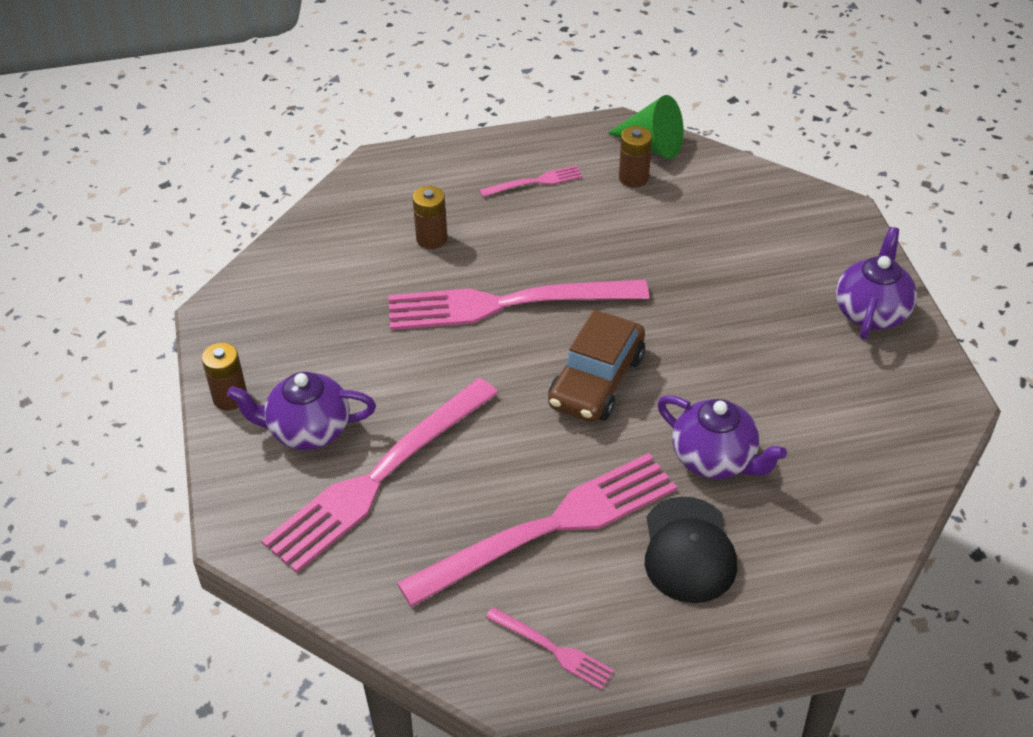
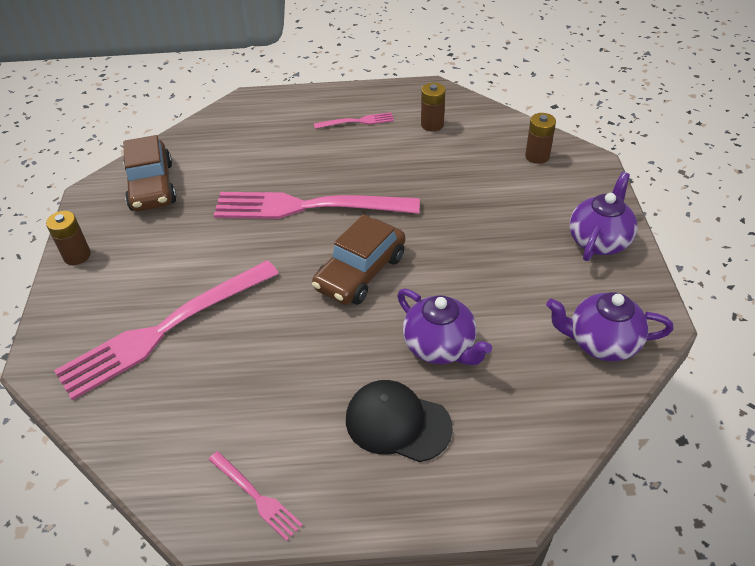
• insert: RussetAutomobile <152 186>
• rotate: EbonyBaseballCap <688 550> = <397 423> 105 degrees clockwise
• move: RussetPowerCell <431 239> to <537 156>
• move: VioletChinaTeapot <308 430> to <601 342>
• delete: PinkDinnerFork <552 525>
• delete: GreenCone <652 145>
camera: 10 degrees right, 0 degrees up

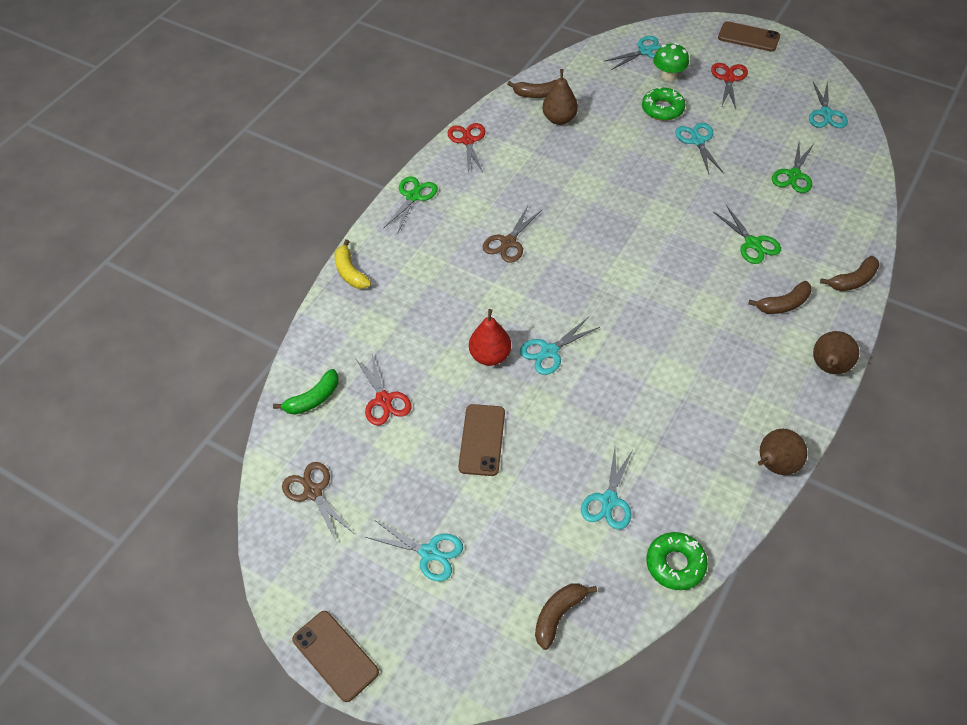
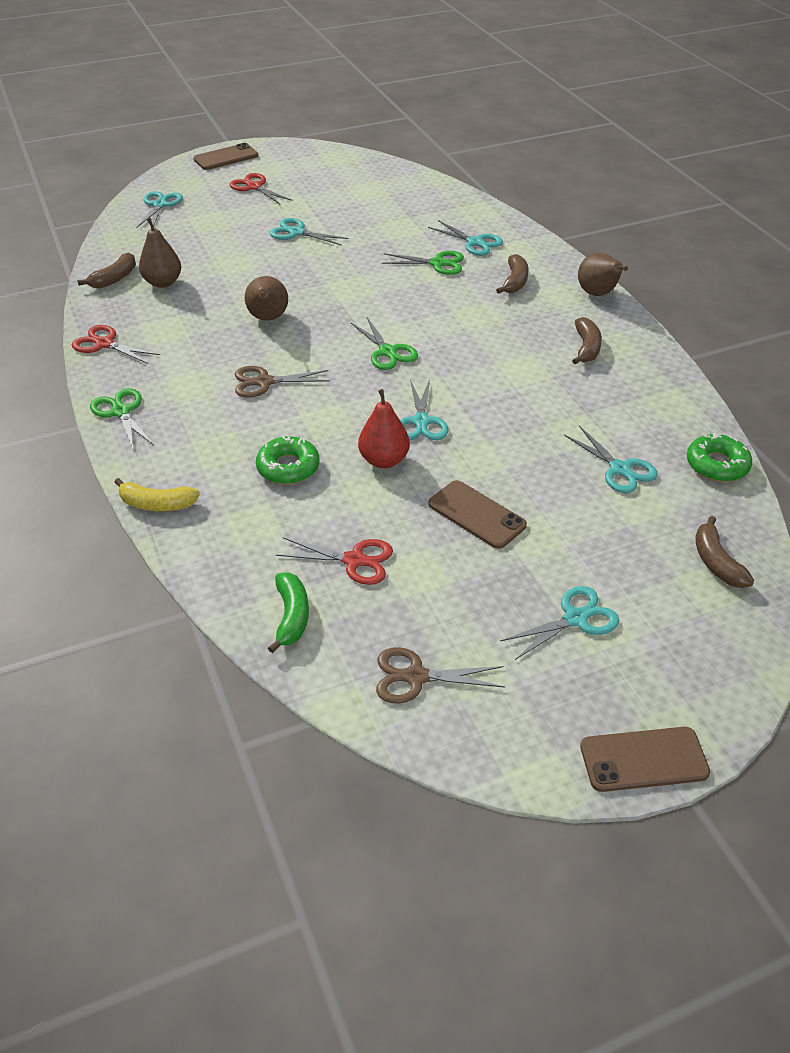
• rotate: RussetScissors <508 242> = <264 382> 105 degrees clockwise
• move: RussetToyPear <774 465> to <268 318>
• move: GreenGlazedDonut <662 109> to <288 467>
• move: GreenScissors <794 175> to <388 352>
• move: AquaScissors <826 114> to <475 242>
• move: RussetToyBanana <853 280> to <586 348>
• delete: GreenFungus <668 76>
camera: 55 degrees left, 10 degrees down

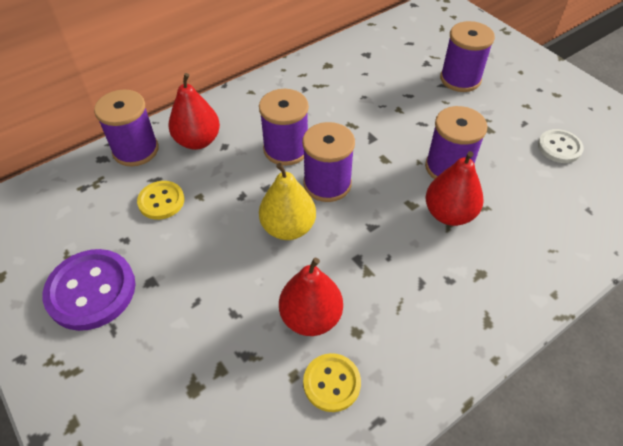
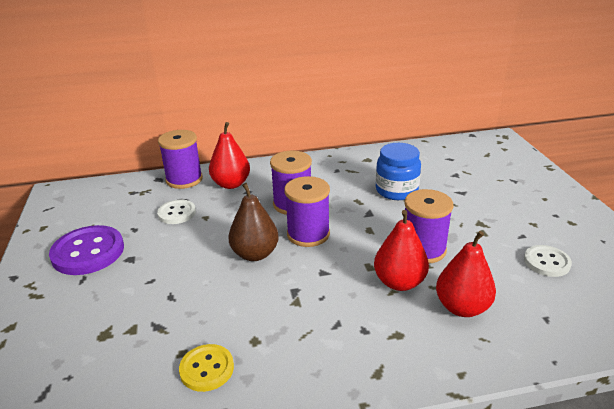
• recolor: YellowSewingButton <161 201> to PureWhiteSewingButton <177 213>
• recolor: YellowToyPear <288 227> to RussetToyPear <255 254>
• insert: RoyalBlueJamJar <396 190>
• move: RedToyPear <311 317> to <462 307>
• delete: VioletBobbin <460 79>
camera: 25 degrees right, 20 degrees down

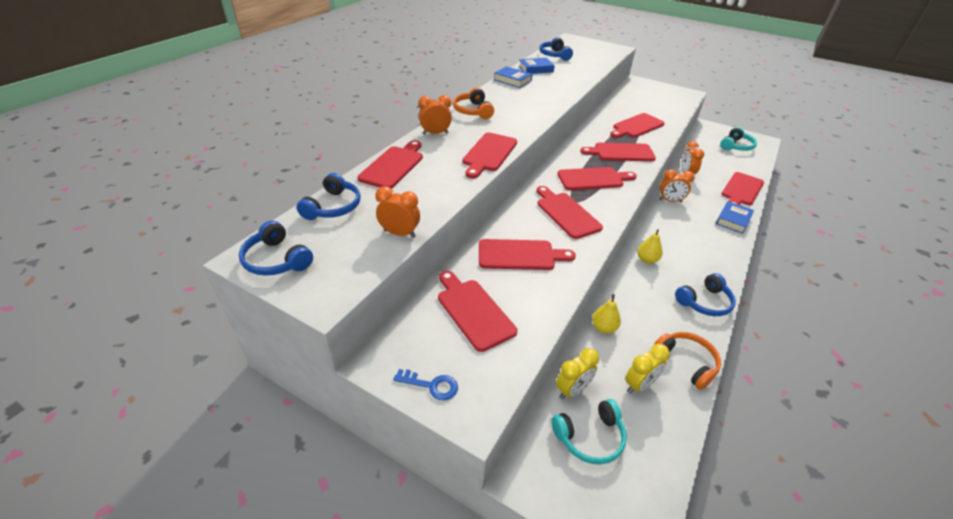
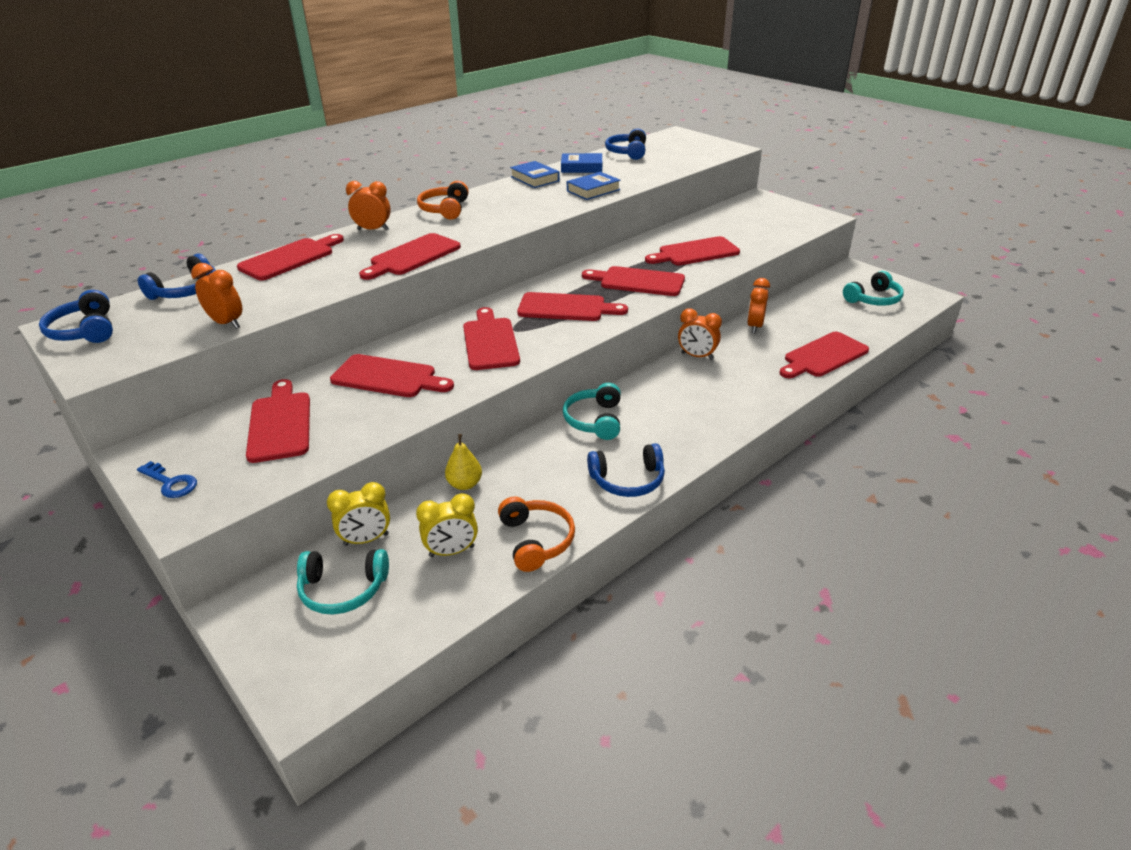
• replace: YellowToyPear <647 260> to AquaOverEarHeadphones <594 420>
• move: RoyalBlueBook <733 220> to <593 190>
camera: 20 degrees right, 5 degrees down

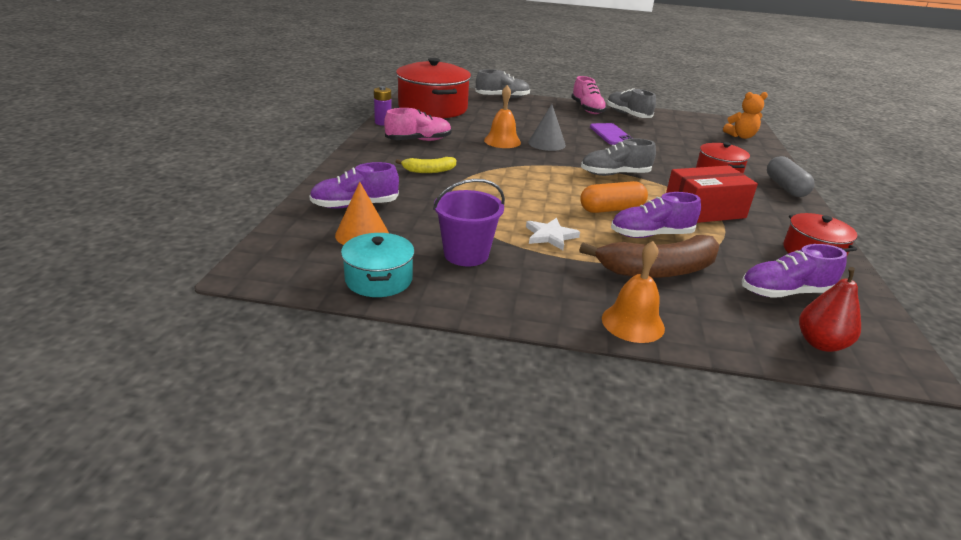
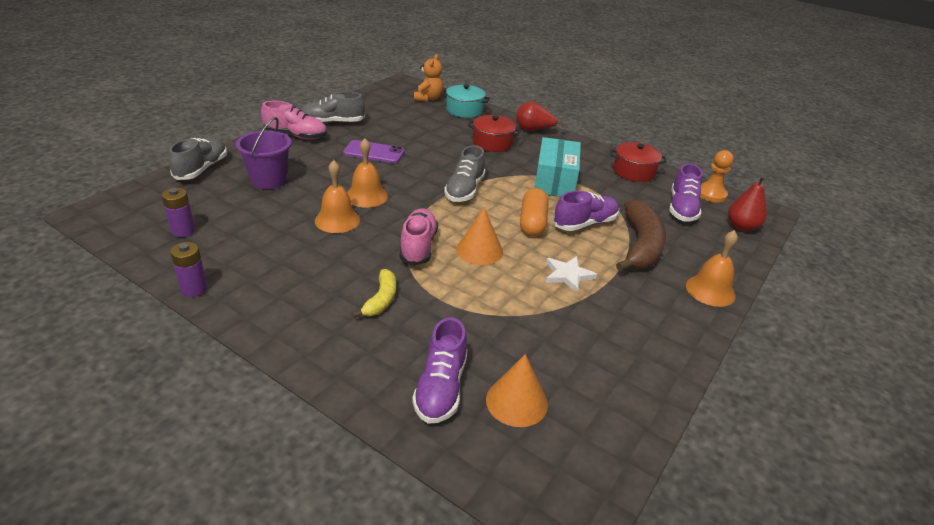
• replace: RedPot <433 108> to VioletPowerCell <183 231>
• move: VioletSandBucket <466 254> to <269 180>
• replace: AshGreyCone <546 143> to BrightOrangeHandBell <366 196>
• move: PinkShoe <419 140> to <418 246>
• move: AquaPot <379 279> to <464 110>
• insert: BrightOrangeCone <479 250>
• replace: AshGreyPillShape <785 187> to RedToyPear <533 130>
• recolor: RedPackage <704 210> to AquaPackage <555 181>
• rotate: VioletShoe <651 235> = <585 223> 135 degrees counterclockwise
• insert: BrightOrangePawn <711 194>
camera: 65 degrees left, 5 degrees up

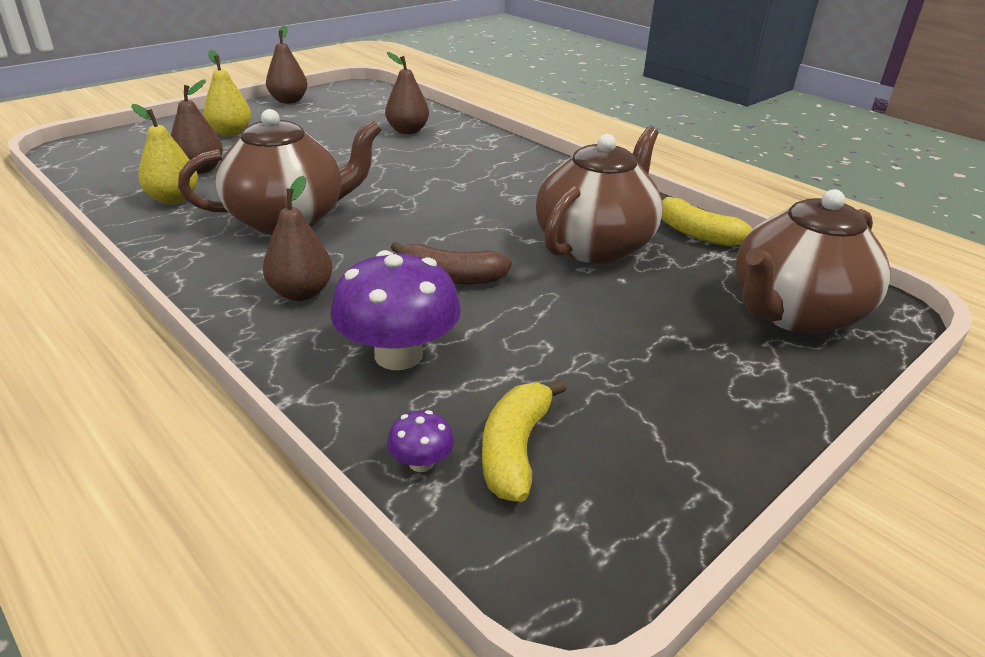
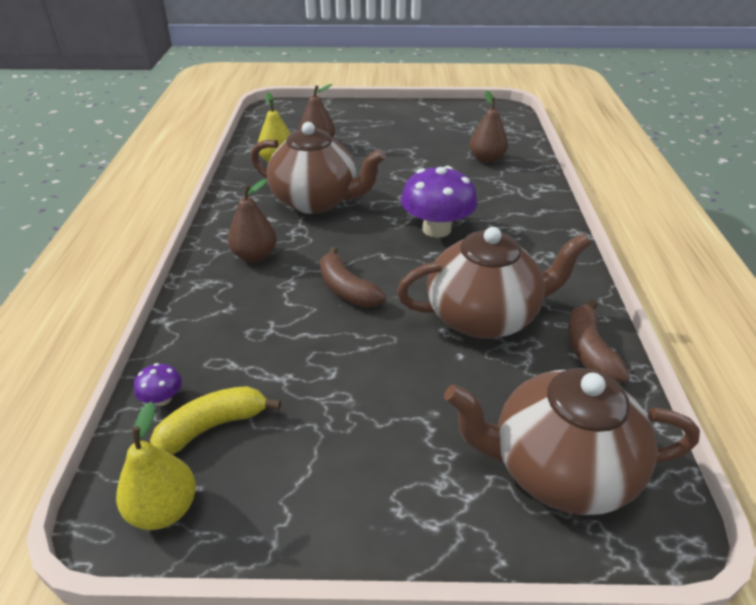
• move: YellowToyPear <231 133> to <164 509>
• move: VioletFungus <398 355> to <436 229>
• recolor: YellowToyBanana <696 233> to RussetToyBanana <589 351>
• delete: RussetToyPear <289 101>
camera: 45 degrees right, 5 degrees up

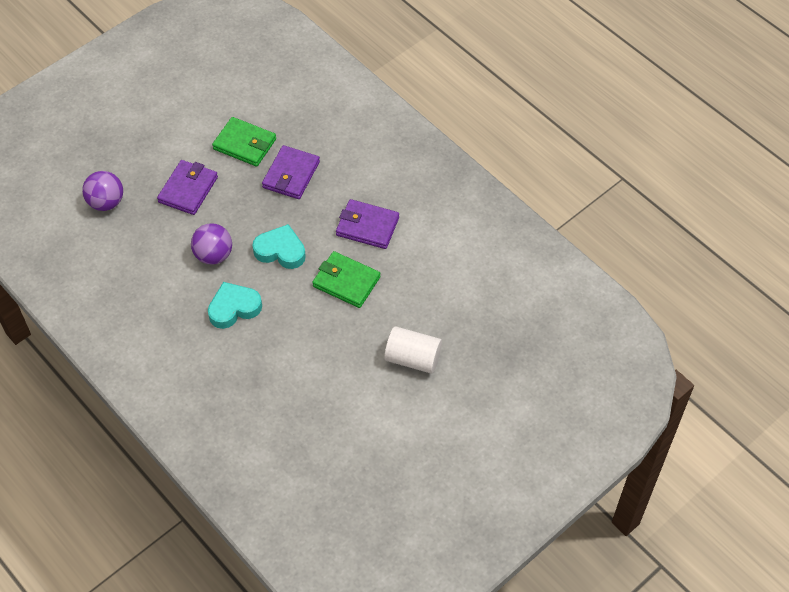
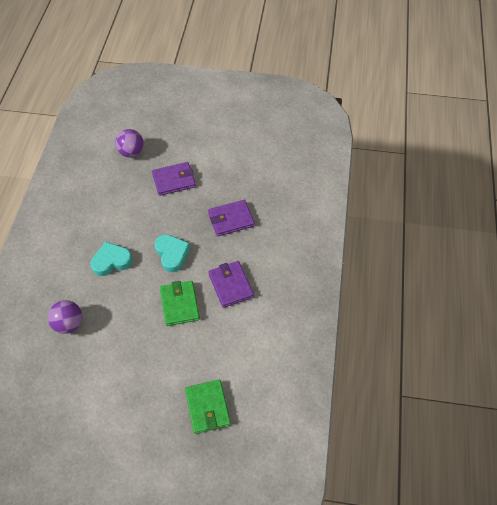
• move: VioletBall <213 255> to <69 324>
• rotate: AquaLoveHeart <234 308> = <111 261> 45 degrees counterclockwise
• move: GreenWallet <245 144> to <207 407>
• delete: PureWhiteCylinder <413 358>
camera: 50 degrees right, 0 degrees up

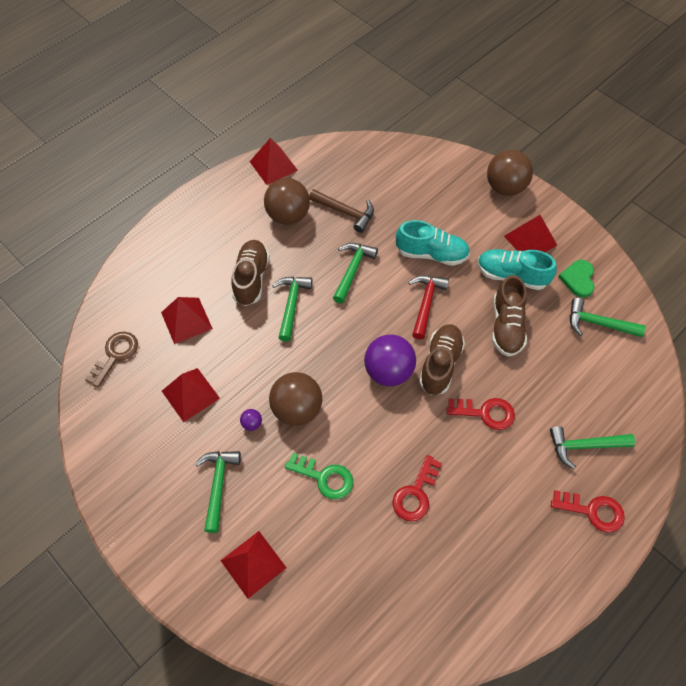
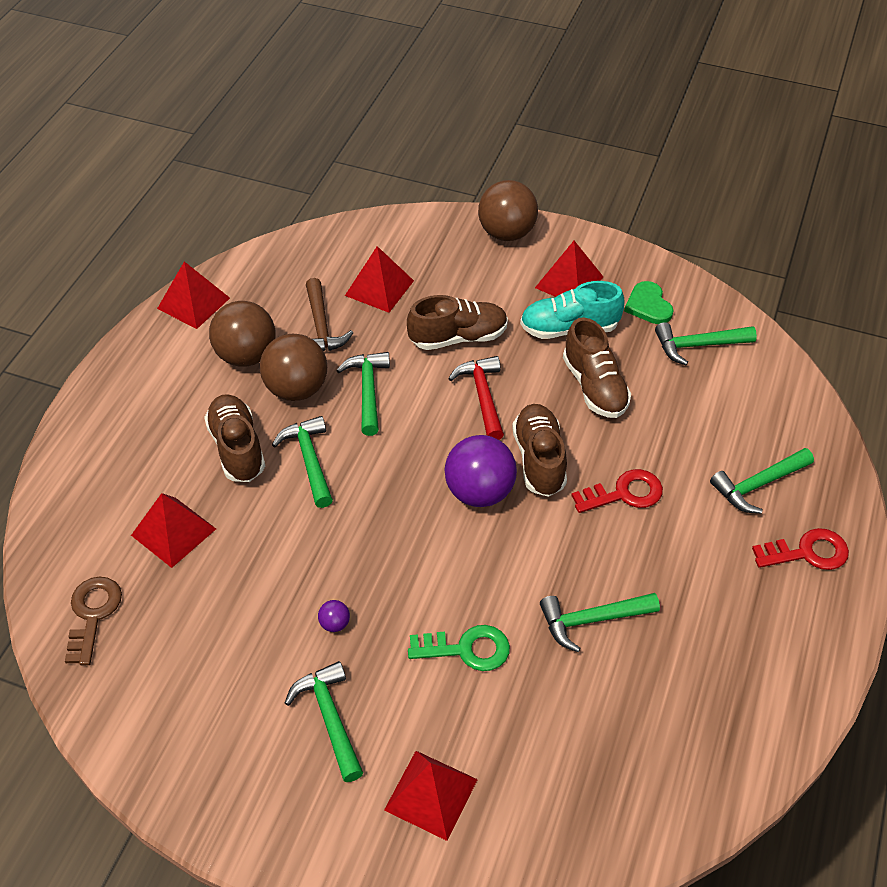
• move: RussetBall <297 409> to <296 389>
• rotate: RussetClawHammer <345 212> = <321 326> 75 degrees clockwise
• move: RedPyramidShape <190 394> to <379 288>
• recolor: AquaShoe <431 254> to RussetShoe <458 337>
• replace: RedLatchkey <415 494> to GreenClawHammer <592 620>
camera: 25 degrees left, 10 degrees down

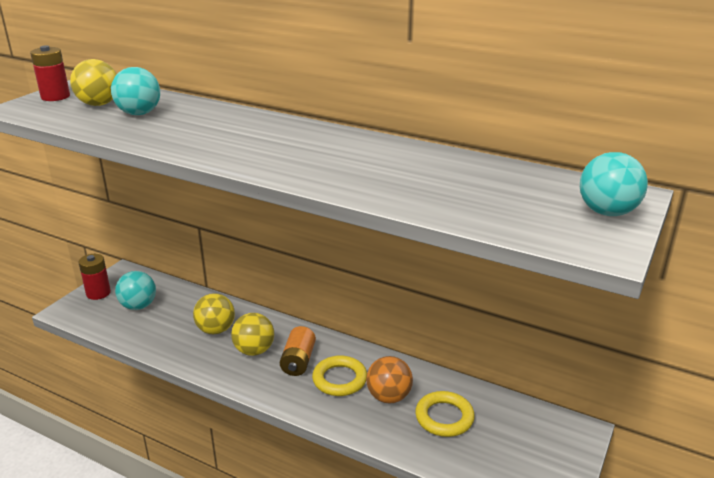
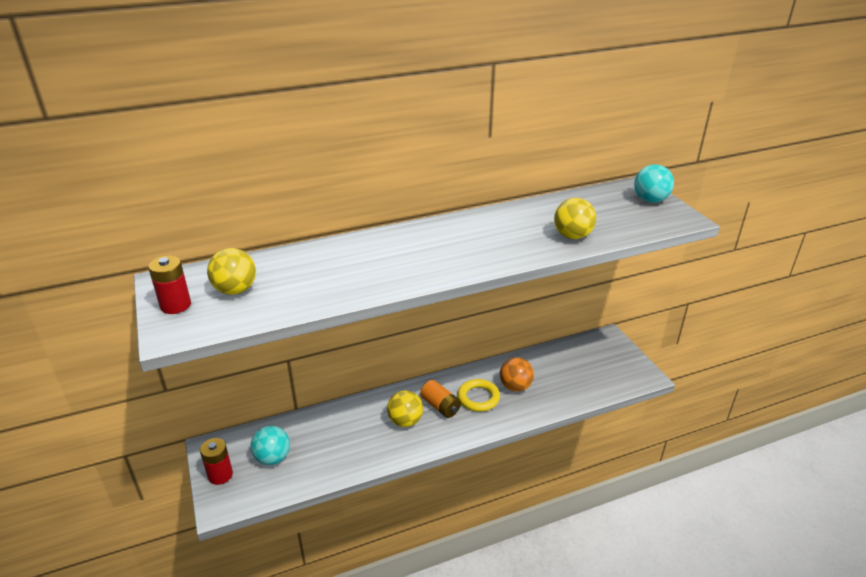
• move: YellowBall <216 330> to <572 236>
• delete: AquaBall <139 113>
• delete: YellowTorus <444 417>
camera: 50 degrees left, 5 degrees up

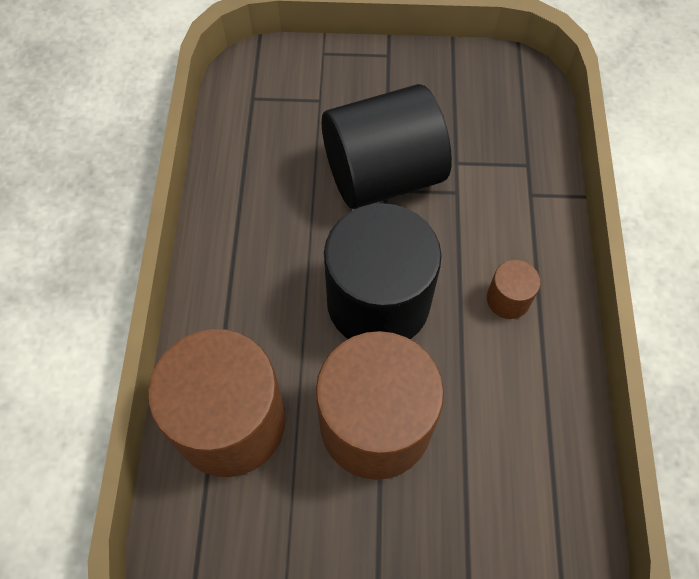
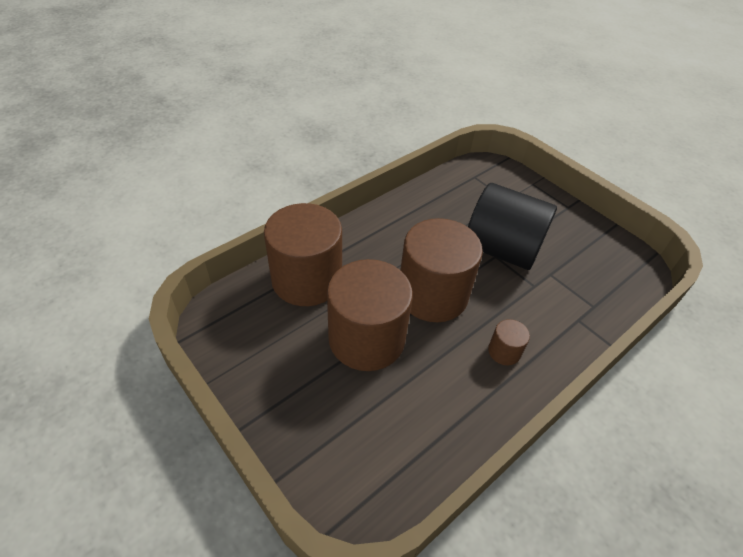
• recolor: EbonyCylinder <378 302> to RussetCylinder <432 294>
camera: 45 degrees right, 15 degrees down

